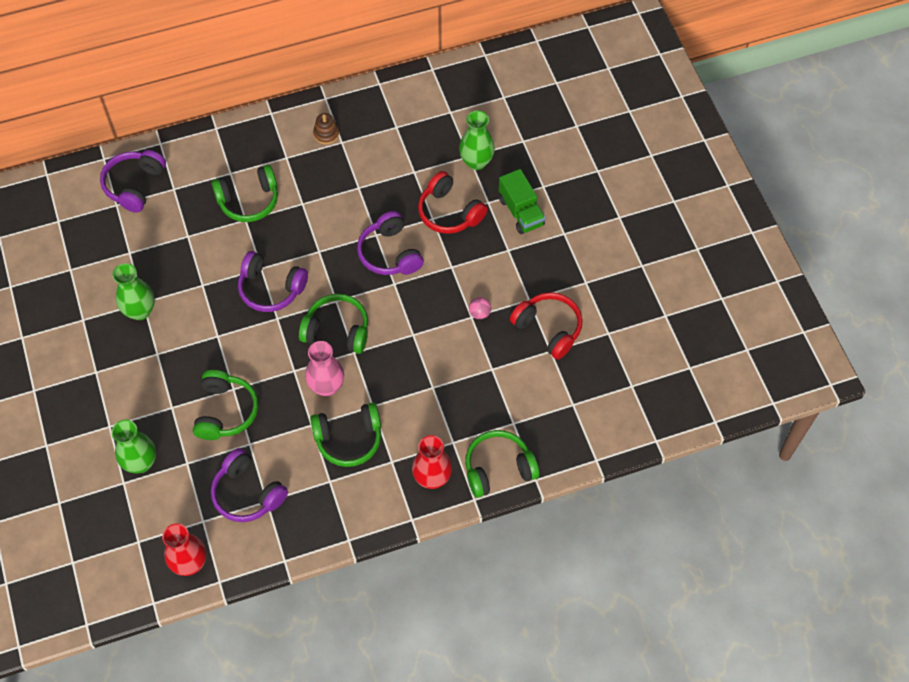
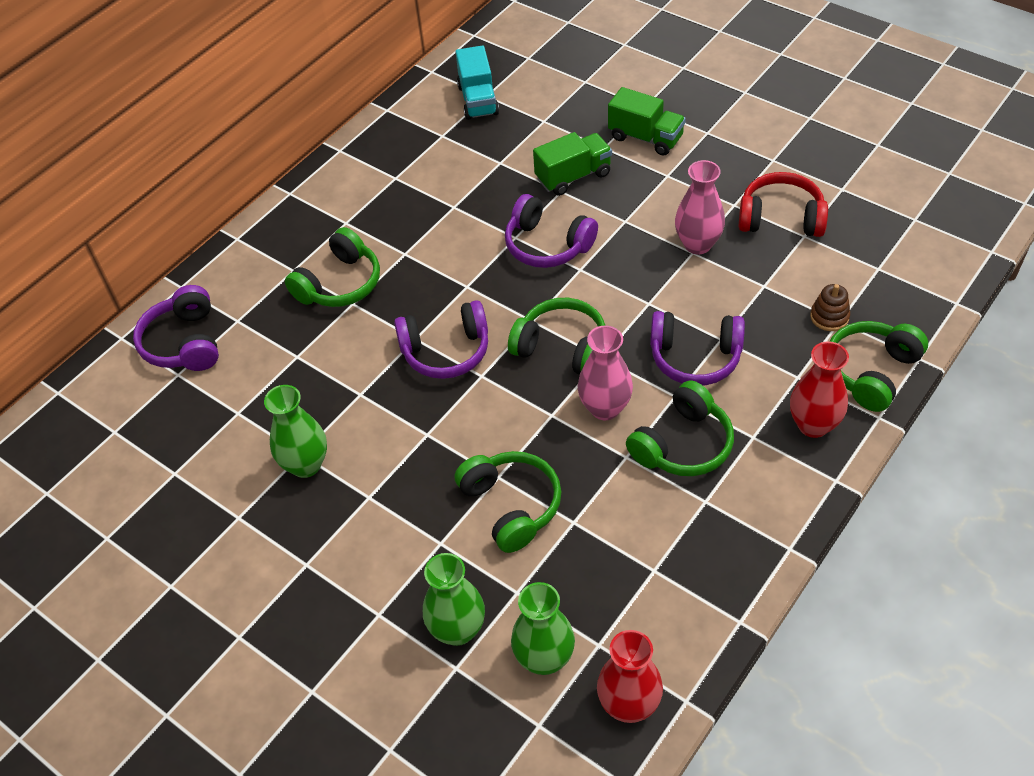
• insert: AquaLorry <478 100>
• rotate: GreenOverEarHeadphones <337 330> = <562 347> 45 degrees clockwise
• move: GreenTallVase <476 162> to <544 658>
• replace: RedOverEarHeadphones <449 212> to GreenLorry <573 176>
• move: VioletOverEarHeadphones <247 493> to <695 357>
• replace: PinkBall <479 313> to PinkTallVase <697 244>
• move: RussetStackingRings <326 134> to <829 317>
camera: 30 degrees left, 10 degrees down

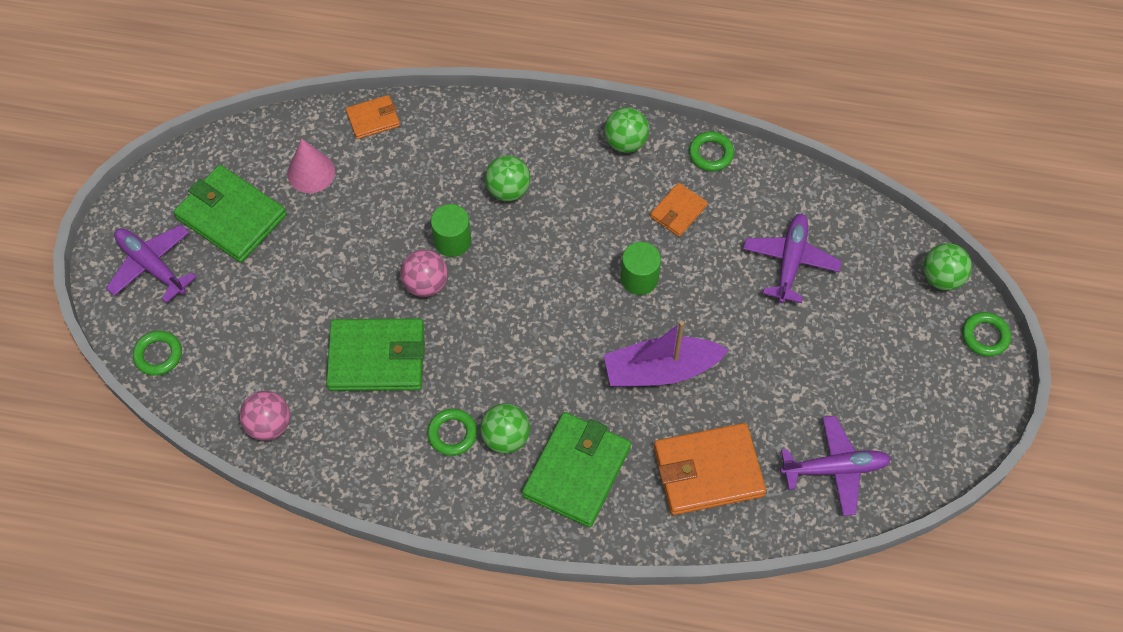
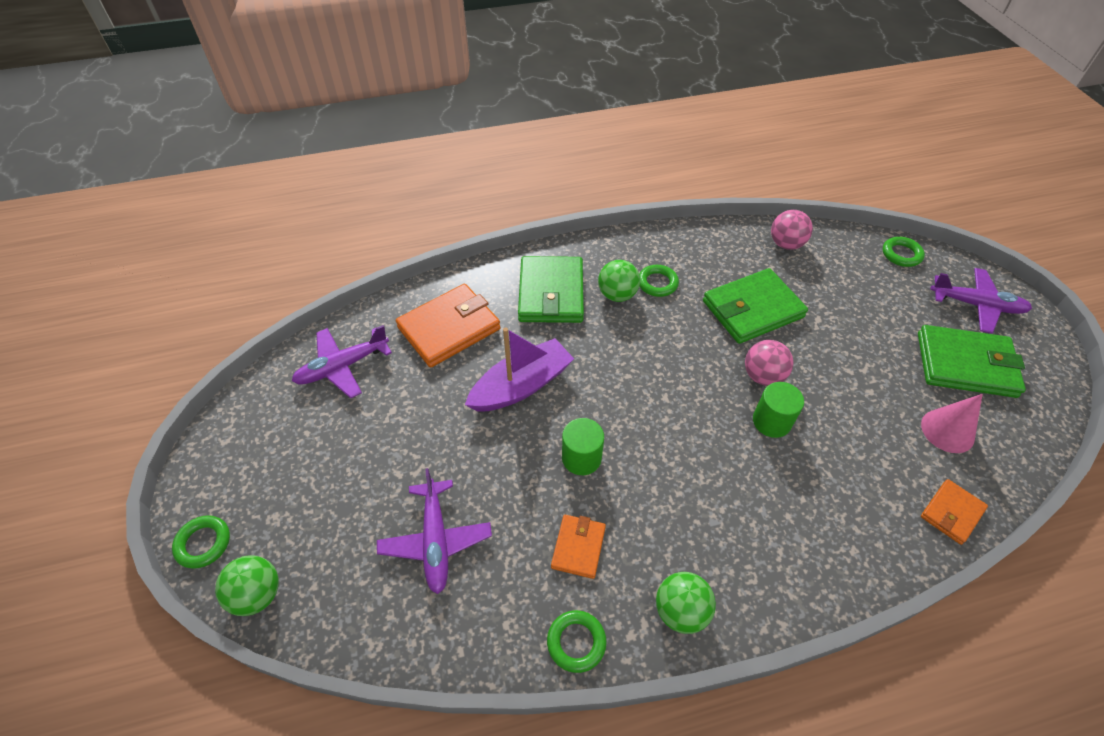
• delete: GreenBall <508 190>
camera: 155 degrees right, 10 degrees down

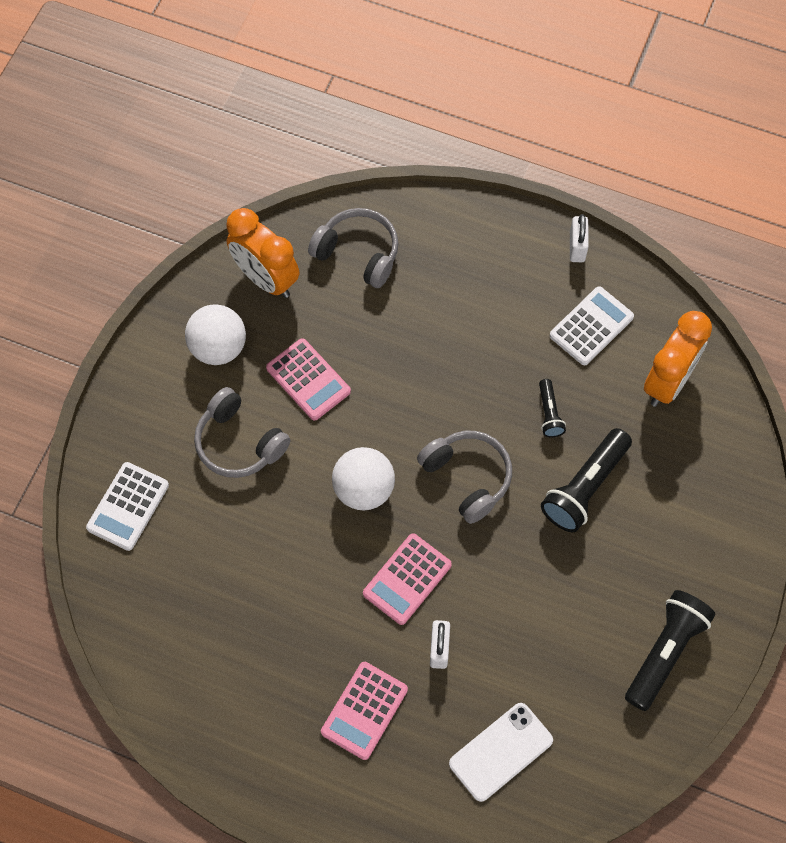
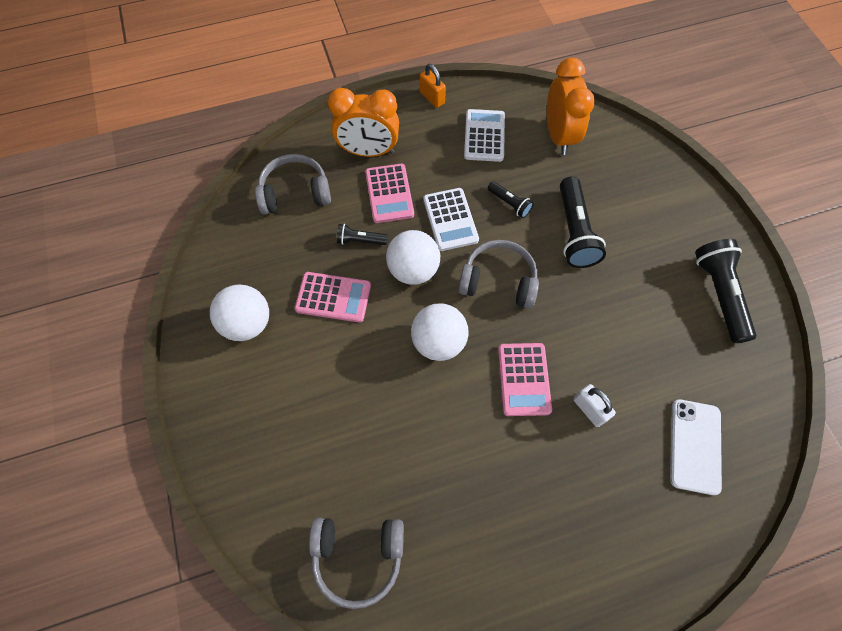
• move: AshGreyOverEarHeadphones <239 443> to <358 556>
• move: BrightOrangeClock <266 279> to <368 151>
• insert: EbonyFlashlight <360 240>
• move: PinkCalculator <364 710> to <389 194>
• insert: PureWhiteBall <413 270>
• recolor: PureWhiteSmallLock <577 247> to BrightOrangeSmallLock <432 98>
• move: PureWhiteCalculator <128 506> to <450 220>
camera: 40 degrees left, 0 degrees up

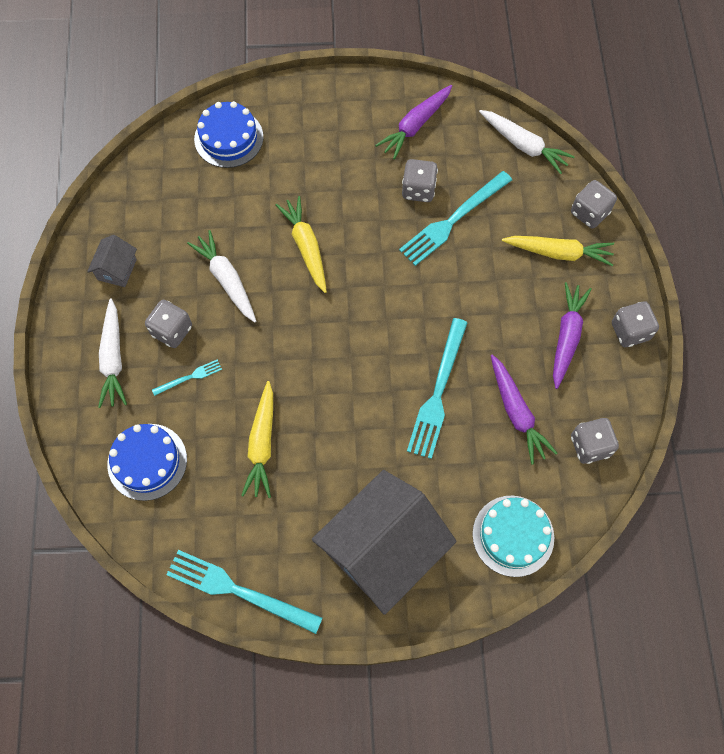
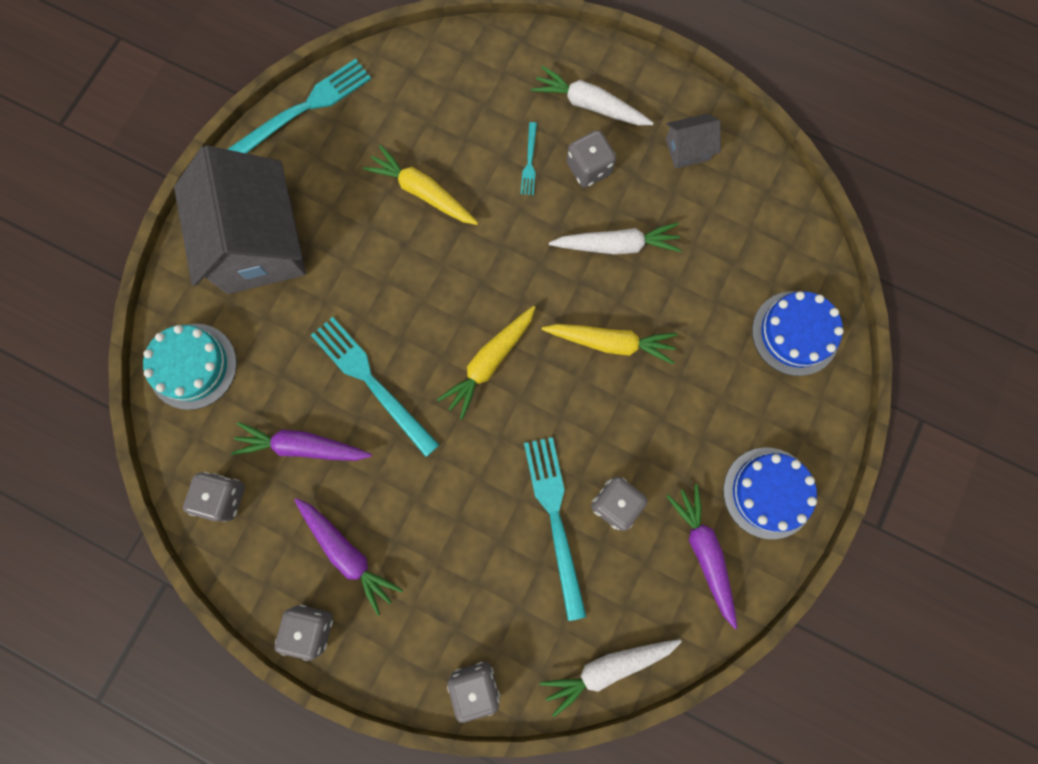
• move: YellowToyCarrot <558 253> to <489 362>
• rotate: AshGreyToyHouse <117 269> = <687 149> 60 degrees counterclockwise
• move: RoyalBlueLayerCake <147 461> to <768 492>
camera: 120 degrees right, 10 degrees up

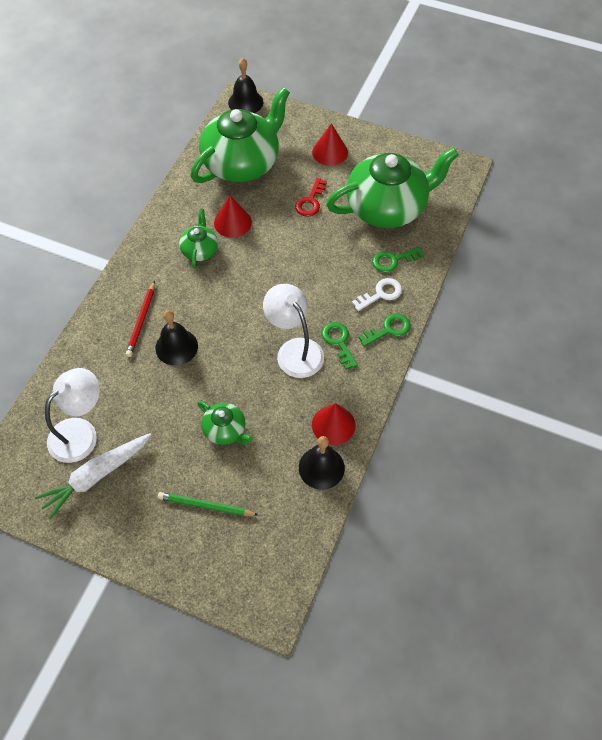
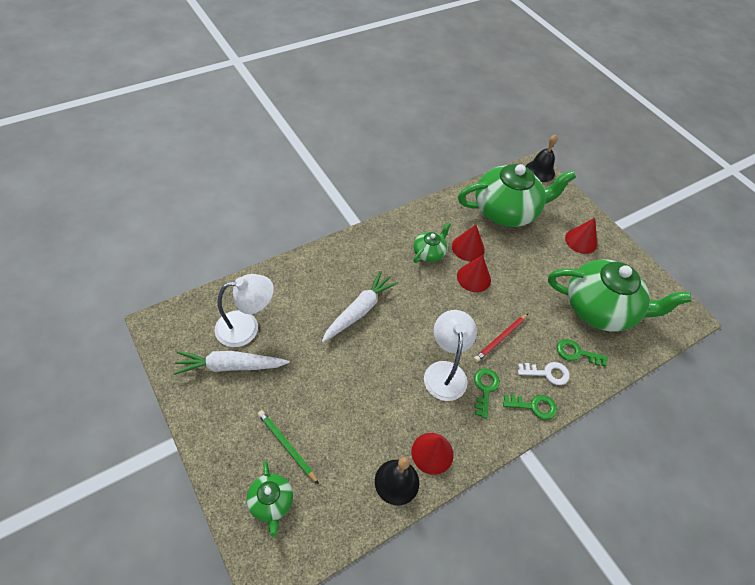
• move: GreenChinaTeapot <225 430> to <271 502>
• replace: EbonyHandBell <176 347> to PureWhiteToyCarrot <359 311>
• insert: RedCone <473 278>
• move: RedLeadPencil <141 320> to <500 338>
• delete: RedLatchkey <310 201>
camera: 30 degrees right, 5 degrees down

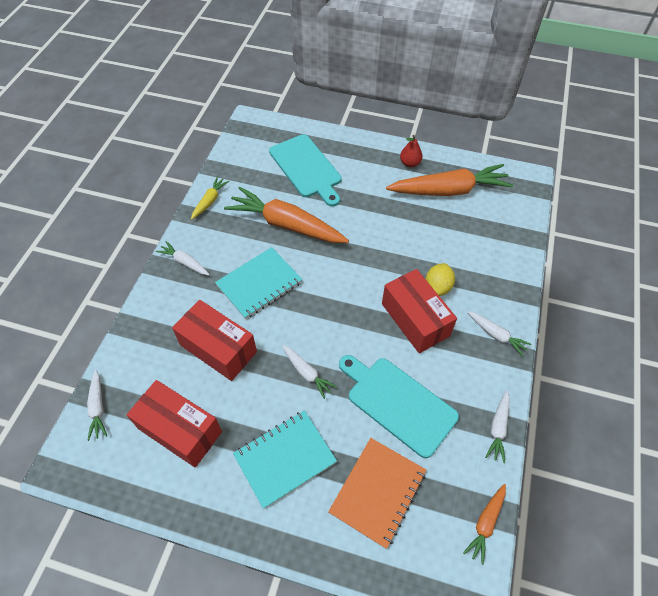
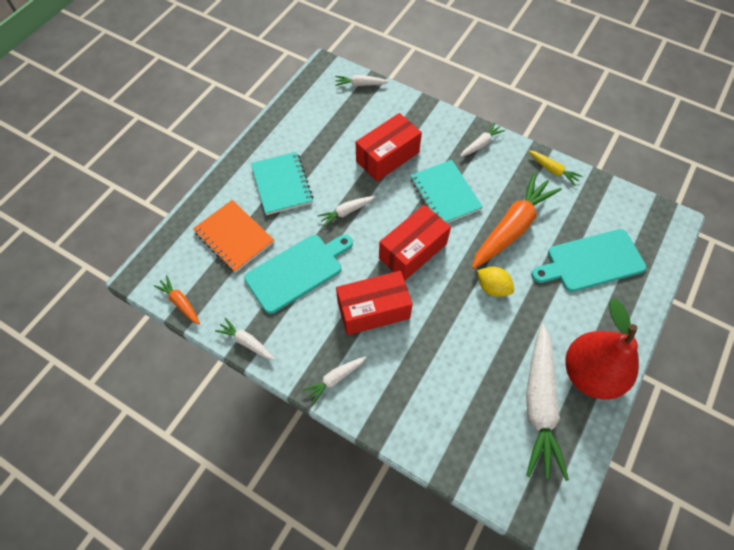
• move: RedPackage <180 430> to <413 251>
• move: YellowLemon <437 287> to <492 287>
• recolor: BrightOrangeToyCarrot <449 190> to PureWhiteToyCarrot <539 404>
• resize: RedToyPear <410 163> = <590 373> x2.38
camera: 105 degrees right, 5 degrees up

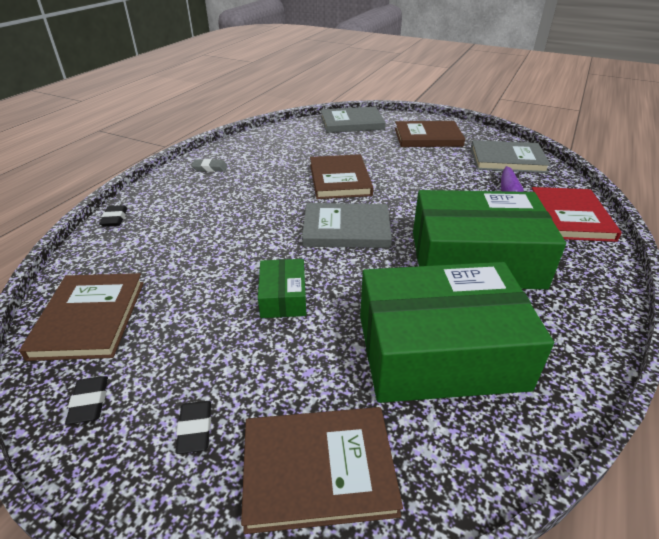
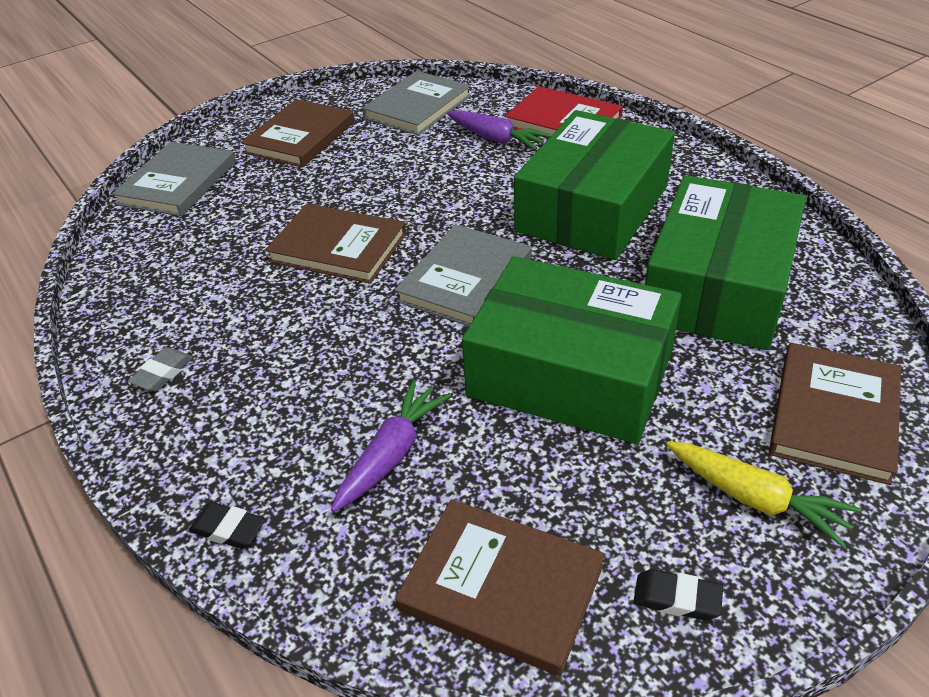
• insert: VioletToyCarrot <392 454>
• resize: GreenPackage <283 297> = <570 374> x2.25
• replace: EbonyPencilEraser <195 429> to YellowToyCarrot <755 499>
camera: 60 degrees left, 5 degrees up

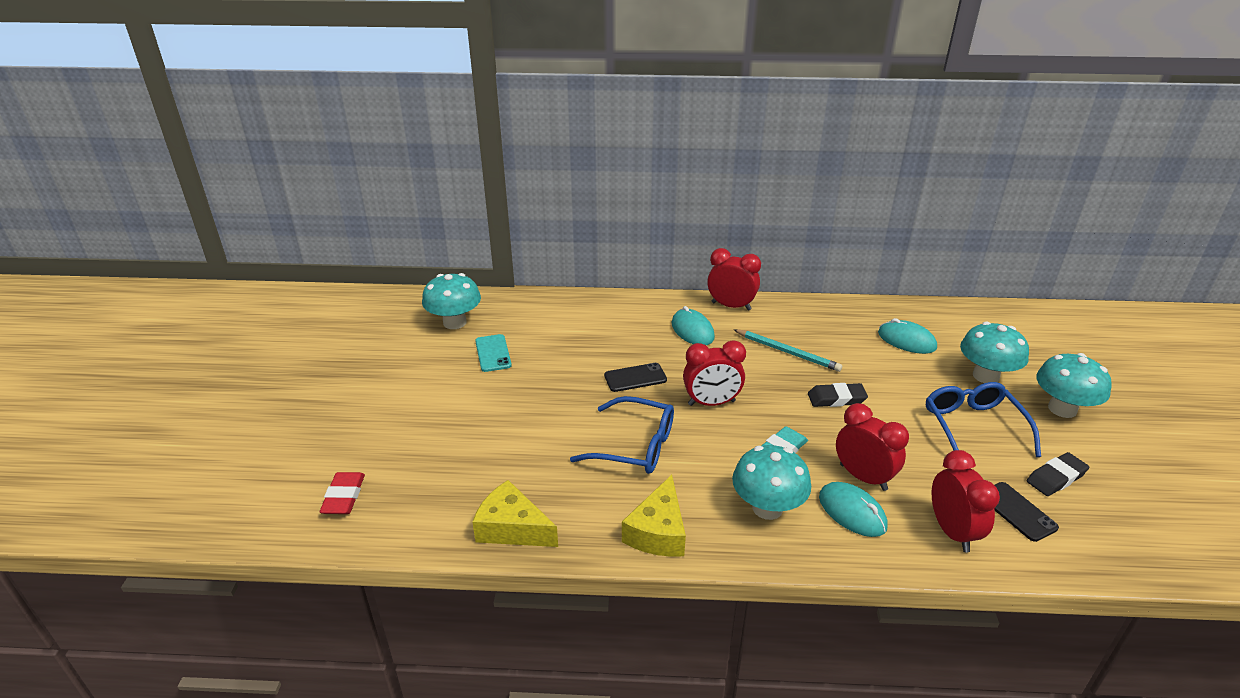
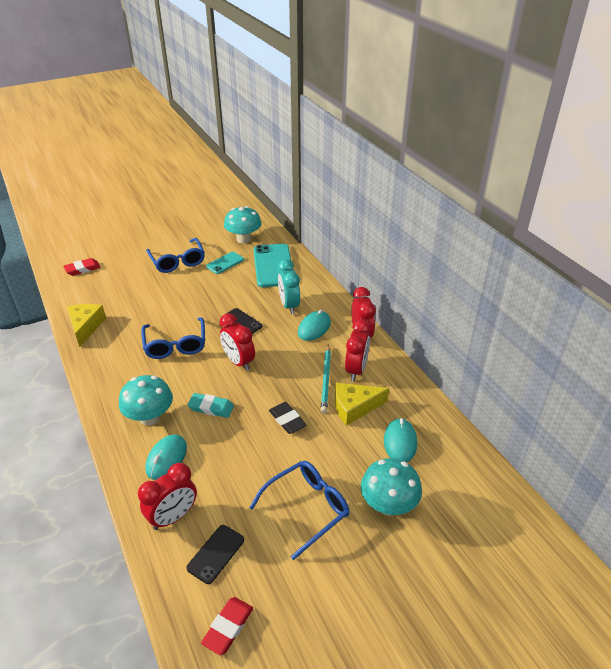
• insert: RoyalBlueGlasses <177 261>
• insert: RedPencilEraser <228 627>
• insert: AquaPhone <273 266>
• insert: AquaClock <289 305>
• move: YellowPieceOfCheese <658 531> to <354 407>
• move: RedClock <863 477> to <356 370>
• delete: EbonyPencilEraser <1056 478>
• delete: AquaFungus <1062 409>
camera: 60 degrees right, 5 degrees up

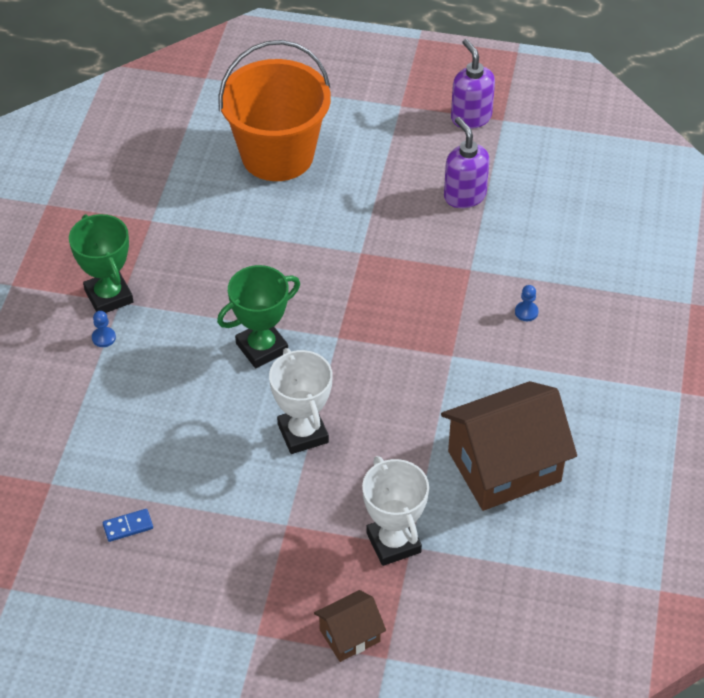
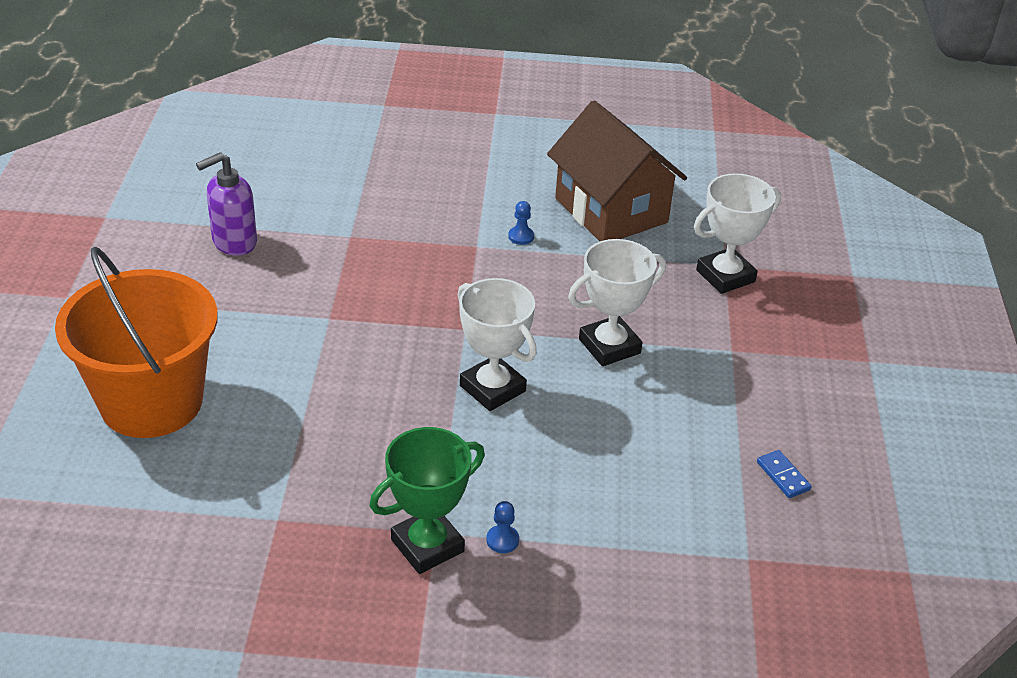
• recolor: GreenAwardCup <262 348> to PureWhiteAwardCup <492 388>
• move: RoyalBluePawn <526 312> to <521 236>
• delete: RussetToyHouse <349 635>
• delete: VioletSoapPump <471 117>
camera: 100 degrees left, 10 degrees down

